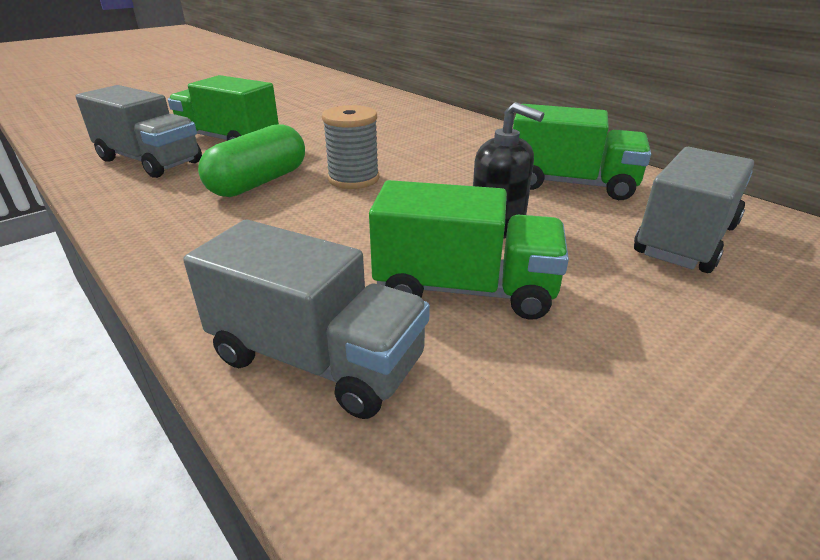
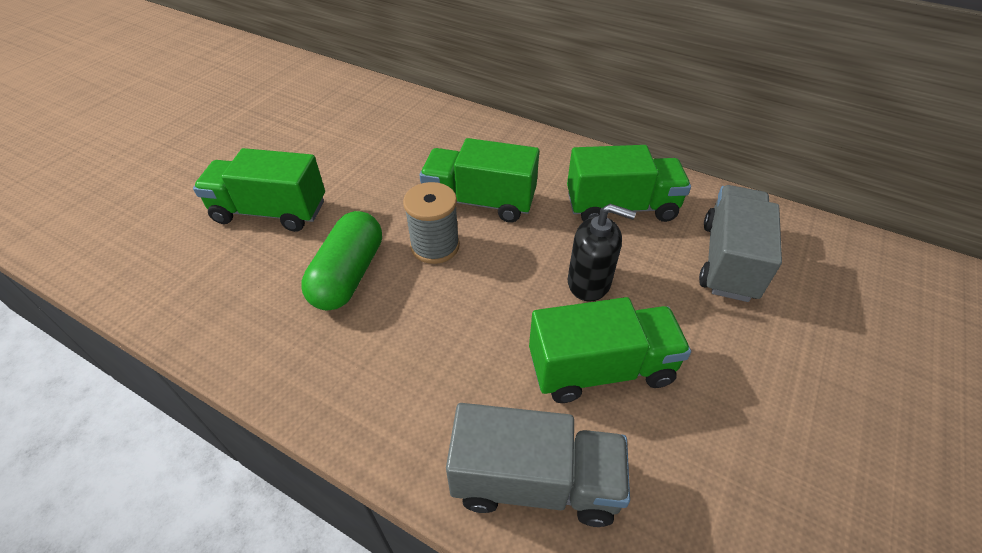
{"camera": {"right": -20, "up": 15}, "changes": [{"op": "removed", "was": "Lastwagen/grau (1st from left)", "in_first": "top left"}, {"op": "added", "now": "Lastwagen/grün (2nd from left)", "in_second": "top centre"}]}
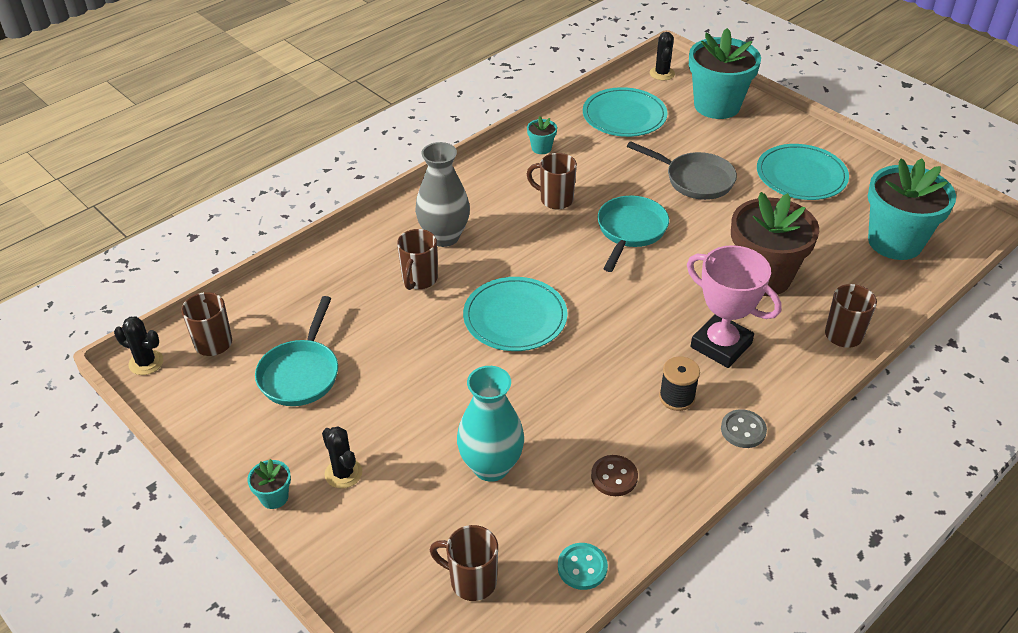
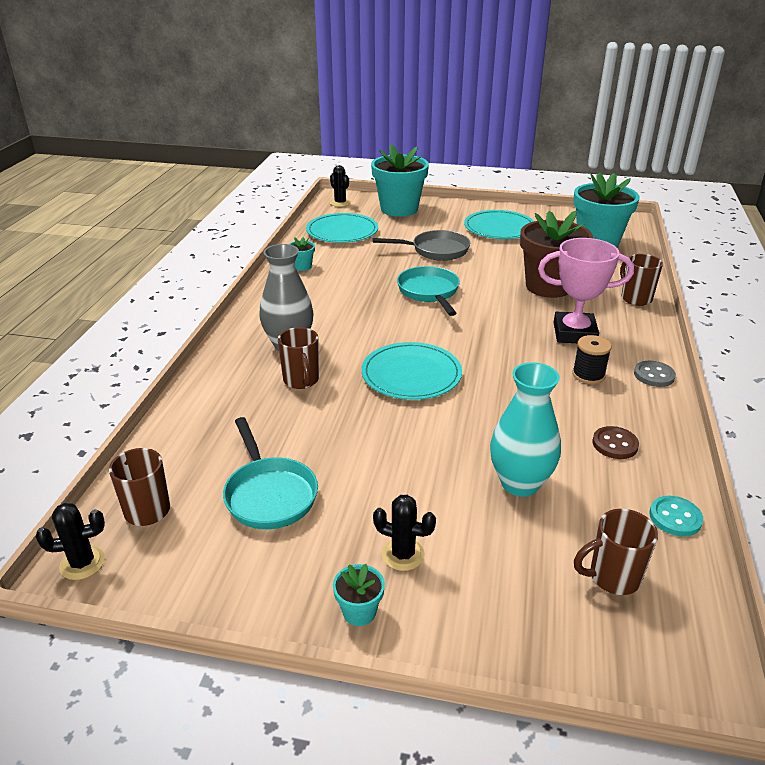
{"camera": {"right": -35, "up": -10}, "changes": [{"op": "removed", "was": "Tasse/braun (4th from left)", "in_first": "top centre"}]}
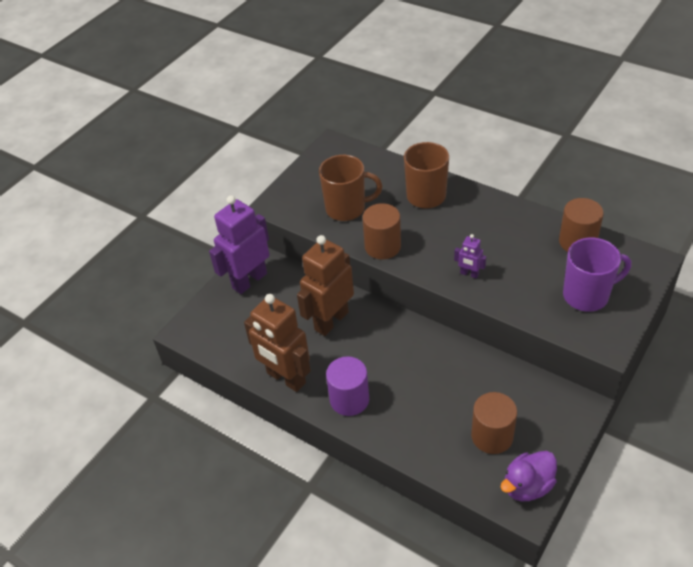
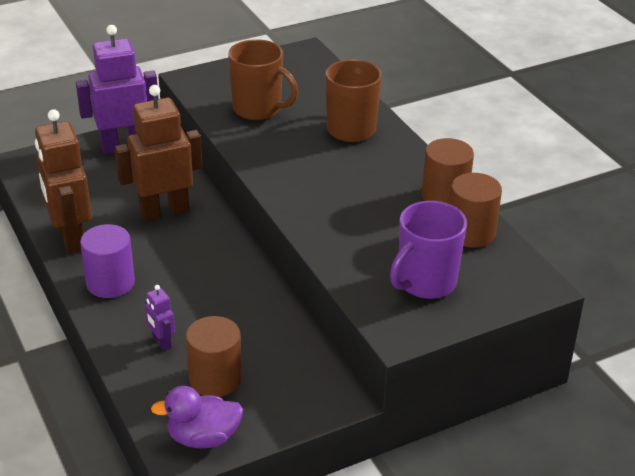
{"camera": {"right": 25, "up": -10}, "changes": [{"op": "moved", "was": "Vollzylinder/braun (1st from left in the first image)", "now": "Vollzylinder/braun (2nd from left)", "in_first": "centre", "in_second": "middle right"}, {"op": "moved", "was": "Roboter/lila (2nd from left)", "in_first": "middle right", "in_second": "bottom left"}, {"op": "turned", "was": "Tasse/lila", "in_first": "middle right", "in_second": "middle right", "clockwise": 120}]}
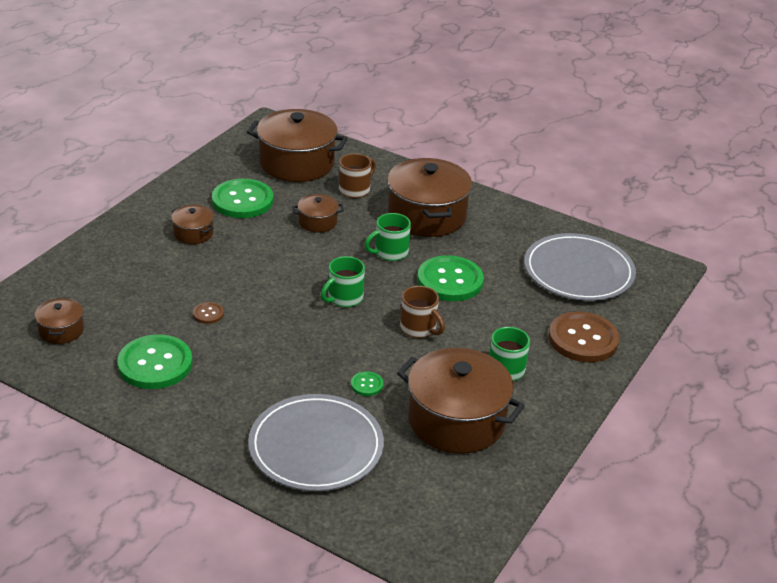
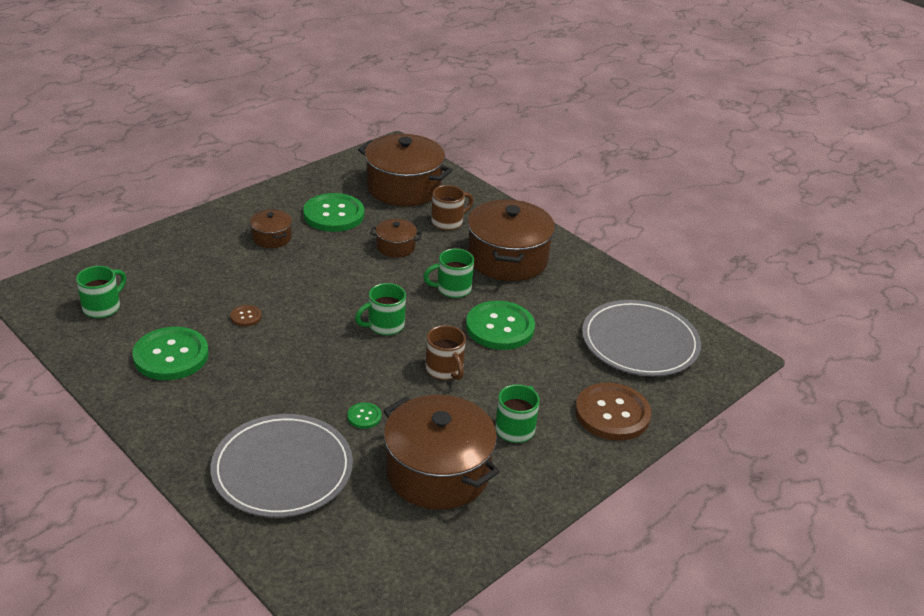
{"camera": {"right": 15, "up": 0}, "changes": [{"op": "replaced", "was": "Kochtopf/braun (1st from left)", "now": "Tasse/grün (1st from left)", "in_first": "middle left", "in_second": "middle left"}]}
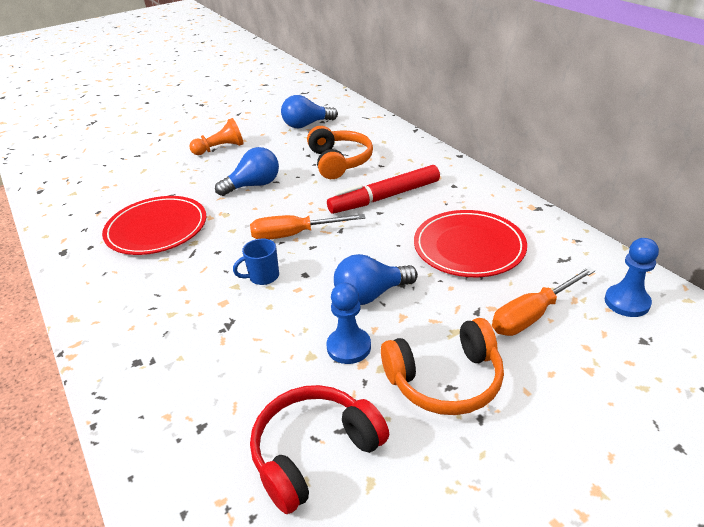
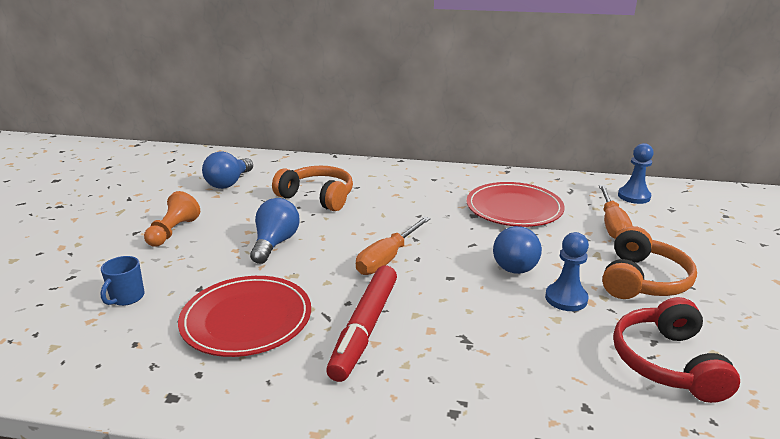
{"camera": {"right": -50, "up": -10}, "changes": [{"op": "moved", "was": "Tasse/blau", "in_first": "centre", "in_second": "middle left"}, {"op": "moved", "was": "Filzstift/rot", "in_first": "centre", "in_second": "bottom centre"}]}
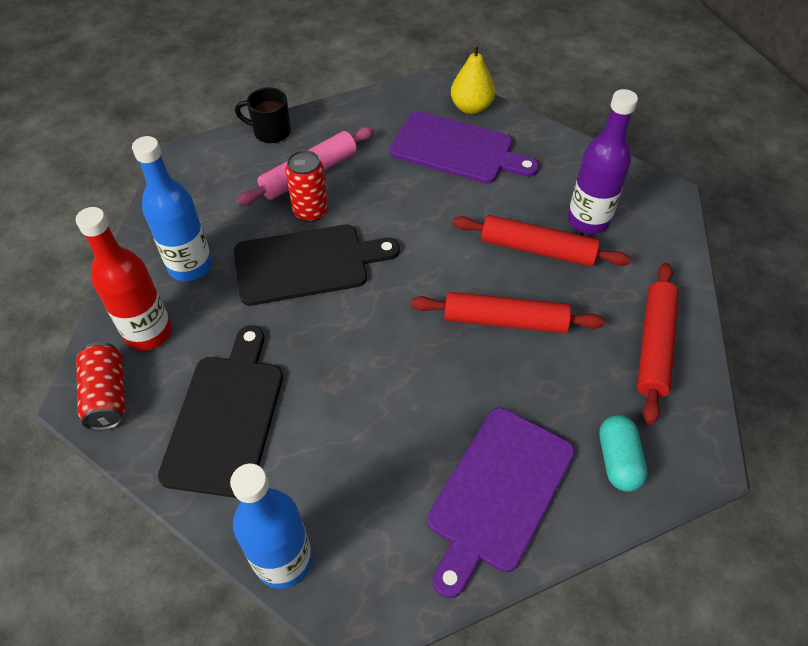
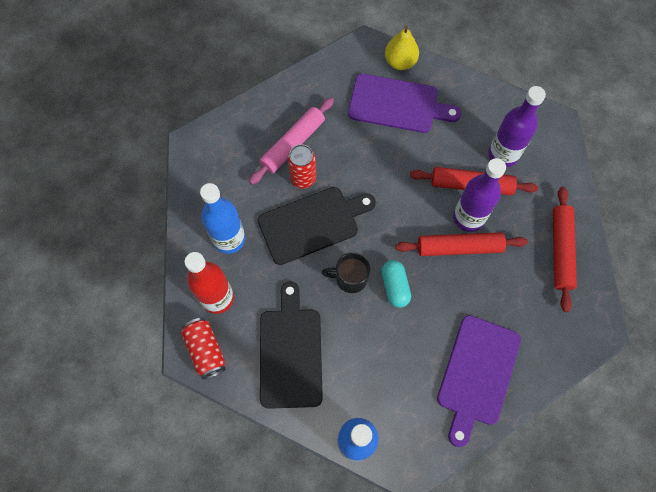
{"camera": {"right": -10, "up": 15}, "changes": [{"op": "moved", "was": "Tasse/schwarz", "in_first": "top left", "in_second": "centre"}, {"op": "moved", "was": "Kapsel/türkis", "in_first": "bottom right", "in_second": "centre"}, {"op": "added", "now": "Flasche/lila (1st from left)", "in_second": "middle right"}]}
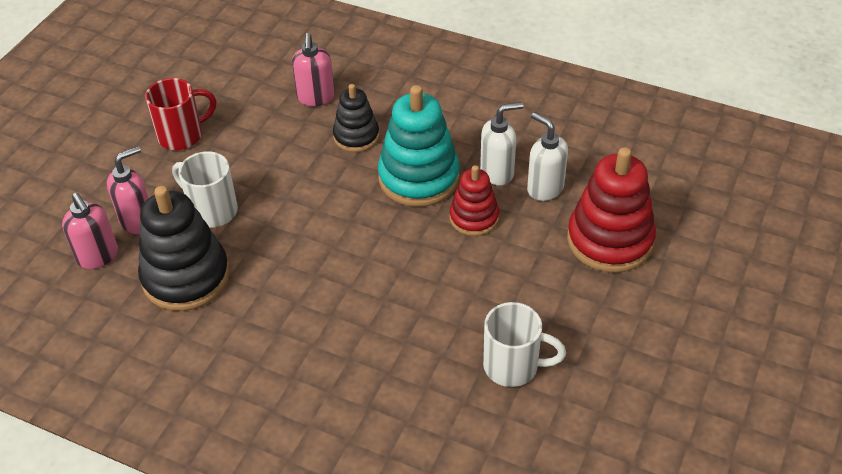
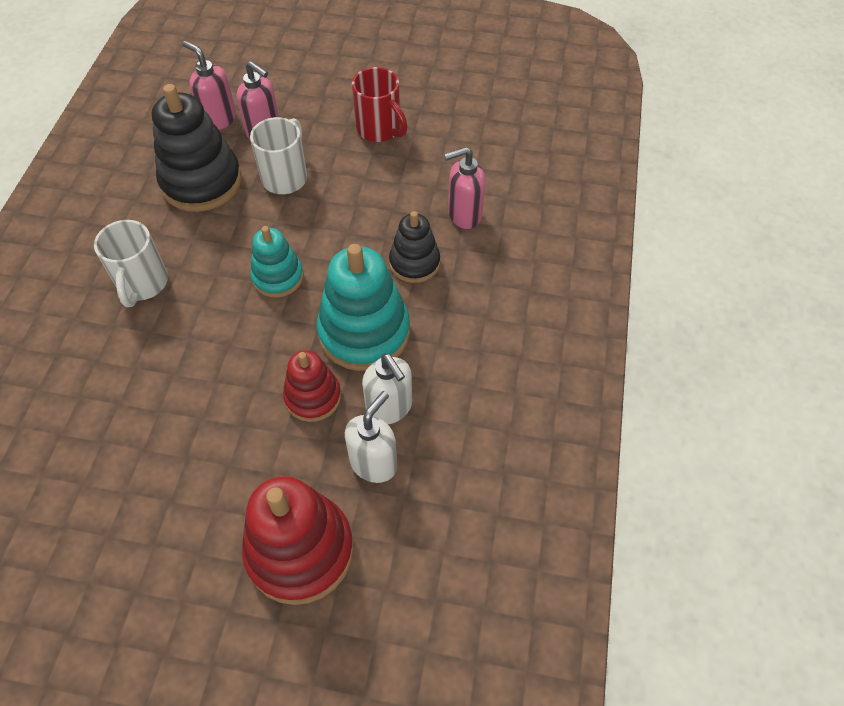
{"camera": {"right": 75, "up": 10}, "changes": [{"op": "turned", "was": "Seifenspender/rosa (1st from left)", "in_first": "middle left", "in_second": "top left", "clockwise": 90}, {"op": "moved", "was": "Tasse/weiß (2nd from left in the first image)", "now": "Tasse/weiß (1st from left)", "in_first": "bottom centre", "in_second": "middle left"}, {"op": "added", "now": "Stapelspielzeug/türkis (1st from left)", "in_second": "middle left"}]}
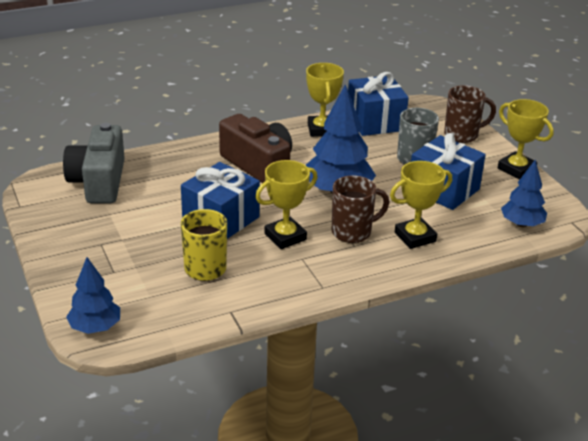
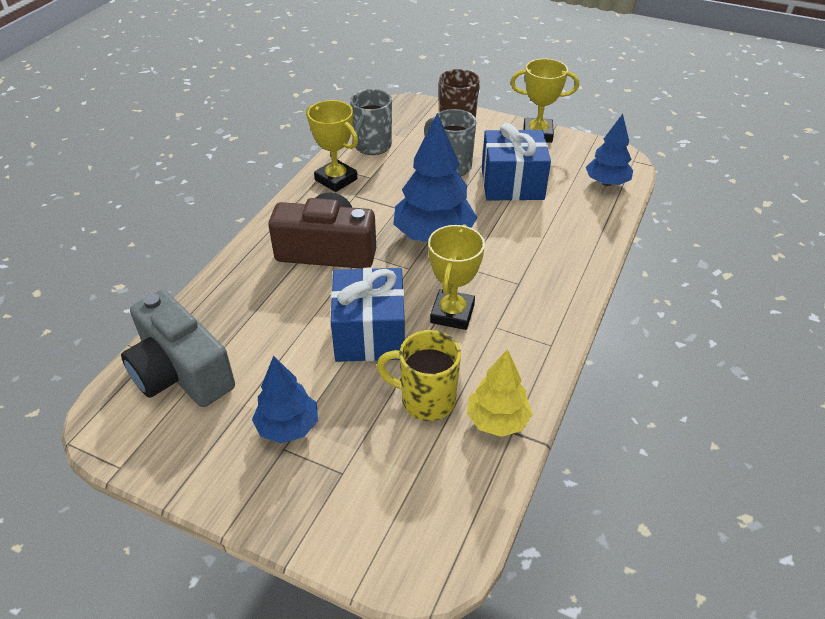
{"camera": {"right": -40, "up": 10}, "changes": [{"op": "moved", "was": "Baum/blau (1st from left)", "in_first": "bottom left", "in_second": "centre"}, {"op": "removed", "was": "Tasse/braun (1st from left)", "in_first": "centre"}, {"op": "replaced", "was": "Geschenk/blau (2nd from left)", "now": "Tasse/grau (1st from left)", "in_first": "top centre", "in_second": "top centre"}, {"op": "removed", "was": "Pokal/gelb (3rd from left)", "in_first": "middle right"}, {"op": "added", "now": "Baum/gelb", "in_second": "centre"}]}
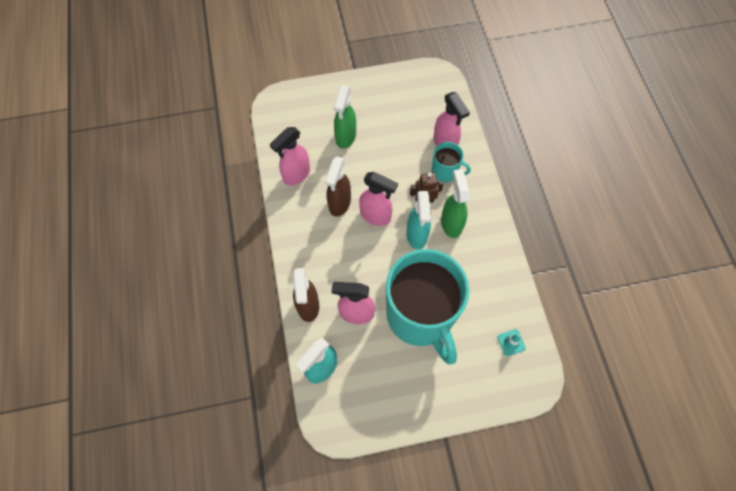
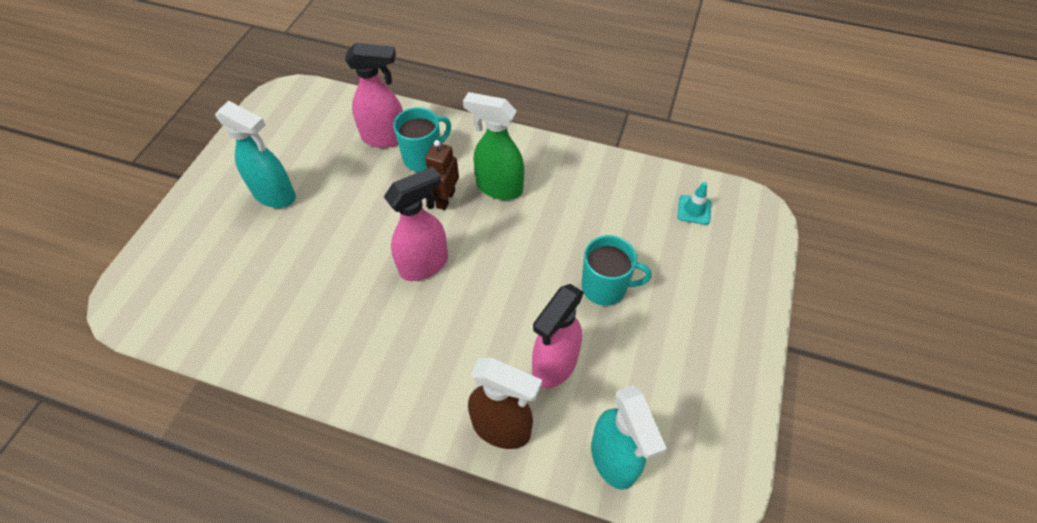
{"camera": {"right": -60, "up": -10}, "changes": [{"op": "removed", "was": "Sprühflasche/rosa (1st from left)", "in_first": "top centre"}, {"op": "removed", "was": "Sprühflasche/braun (2nd from left)", "in_first": "centre"}, {"op": "removed", "was": "Sprühflasche/grün (1st from left)", "in_first": "top centre"}, {"op": "resized", "was": "Tasse/türkis (1st from left in the first image)", "in_first": "centre", "in_second": "centre", "ratio": 0.43}, {"op": "moved", "was": "Sprühflasche/türkis (2nd from left in the first image)", "now": "Sprühflasche/türkis (1st from left)", "in_first": "centre", "in_second": "top left"}]}
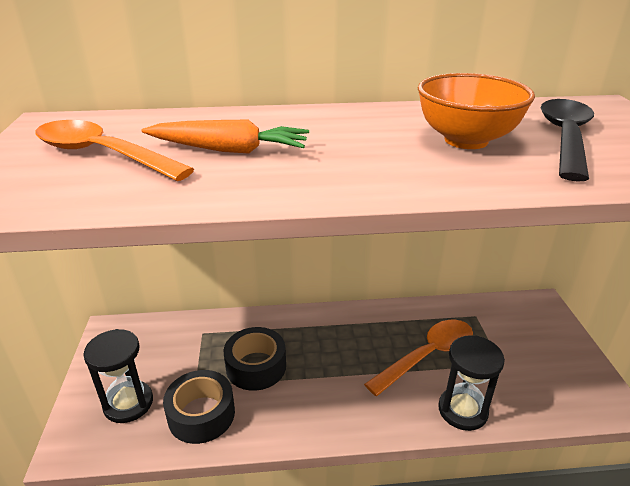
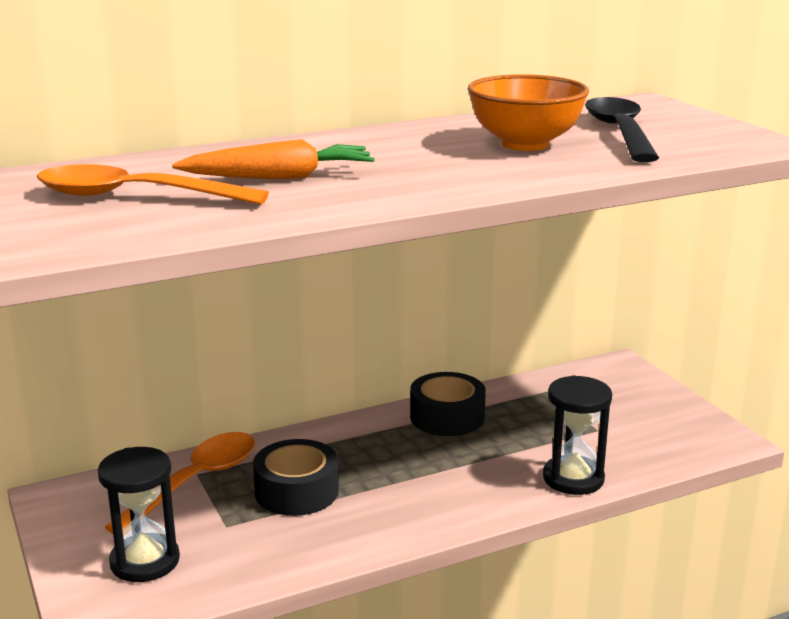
{"camera": {"right": -20, "up": -10}, "changes": [{"op": "moved", "was": "Klebeband/schwarz (1st from left in the first image)", "now": "Klebeband/schwarz (2nd from left)", "in_first": "bottom left", "in_second": "centre"}, {"op": "moved", "was": "Löffel/orange (2nd from left)", "in_first": "bottom centre", "in_second": "bottom left"}]}
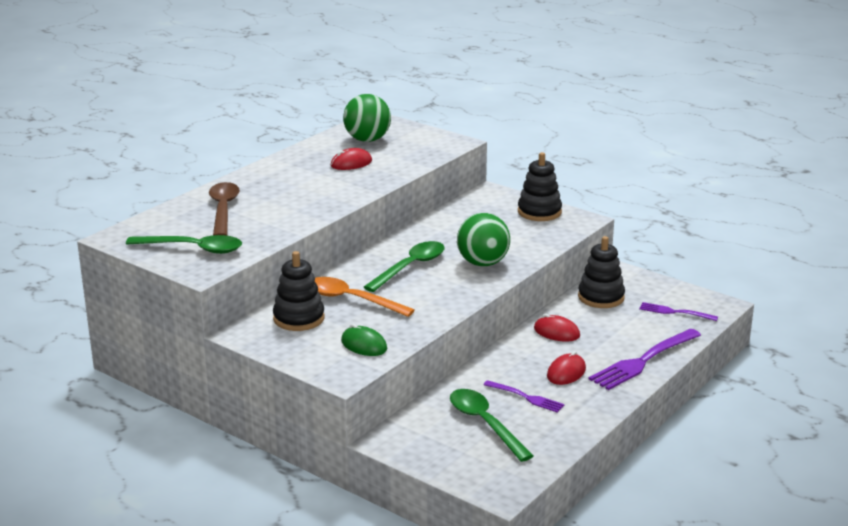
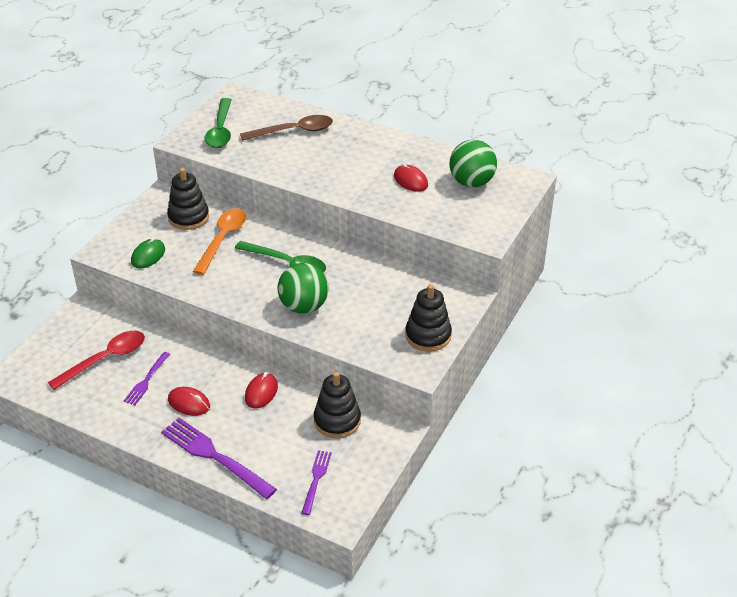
{"camera": {"right": 80, "up": 15}, "changes": [{"op": "recoloured", "was": "Löffel/grün (3rd from left)", "now": "Löffel/rot", "in_first": "bottom centre", "in_second": "middle left"}]}
